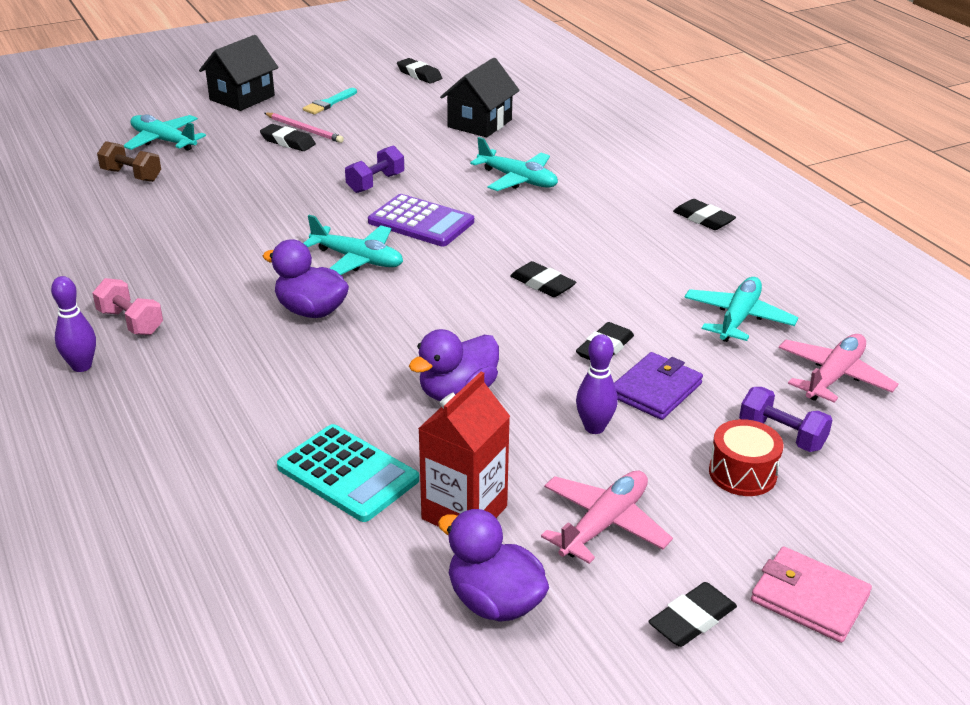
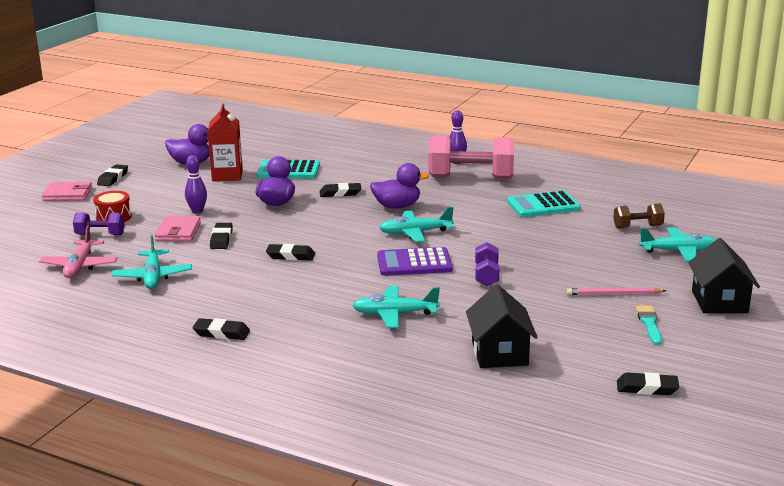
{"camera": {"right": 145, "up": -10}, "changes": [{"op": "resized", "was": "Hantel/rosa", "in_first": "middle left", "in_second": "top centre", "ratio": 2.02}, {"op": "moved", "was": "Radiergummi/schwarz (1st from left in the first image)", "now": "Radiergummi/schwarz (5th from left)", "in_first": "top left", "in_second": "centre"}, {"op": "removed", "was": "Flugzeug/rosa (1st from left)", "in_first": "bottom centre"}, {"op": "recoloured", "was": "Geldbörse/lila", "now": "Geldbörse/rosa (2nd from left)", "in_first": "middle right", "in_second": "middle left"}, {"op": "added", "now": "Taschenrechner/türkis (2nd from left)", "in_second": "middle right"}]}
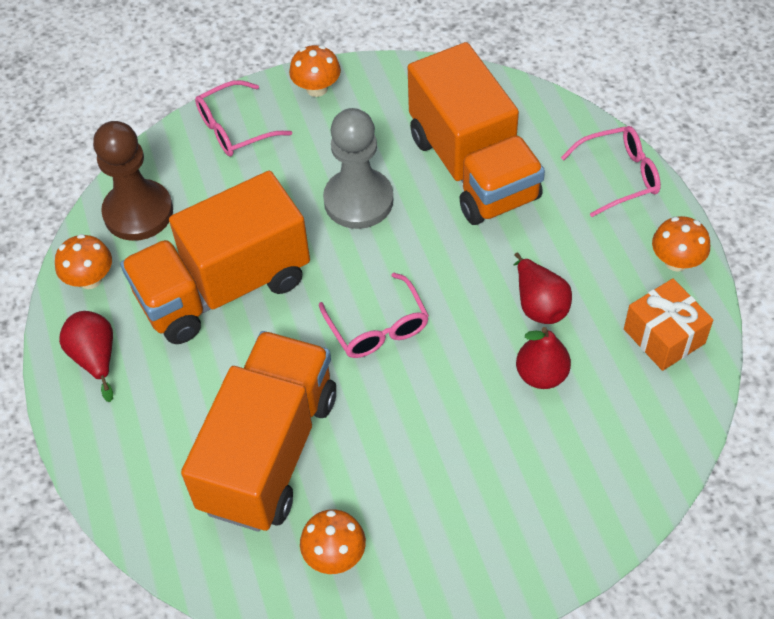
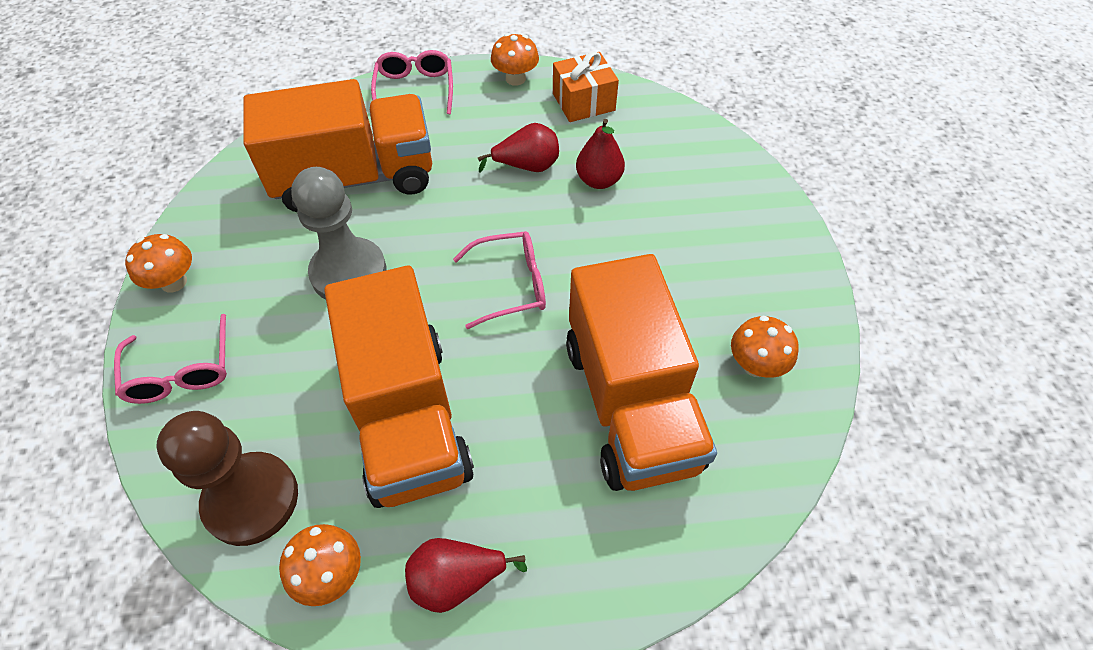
{"camera": {"right": -80, "up": 0}, "changes": [{"op": "turned", "was": "Lastwagen/orange (2nd from left in the first image)", "in_first": "bottom centre", "in_second": "centre", "clockwise": -135}]}
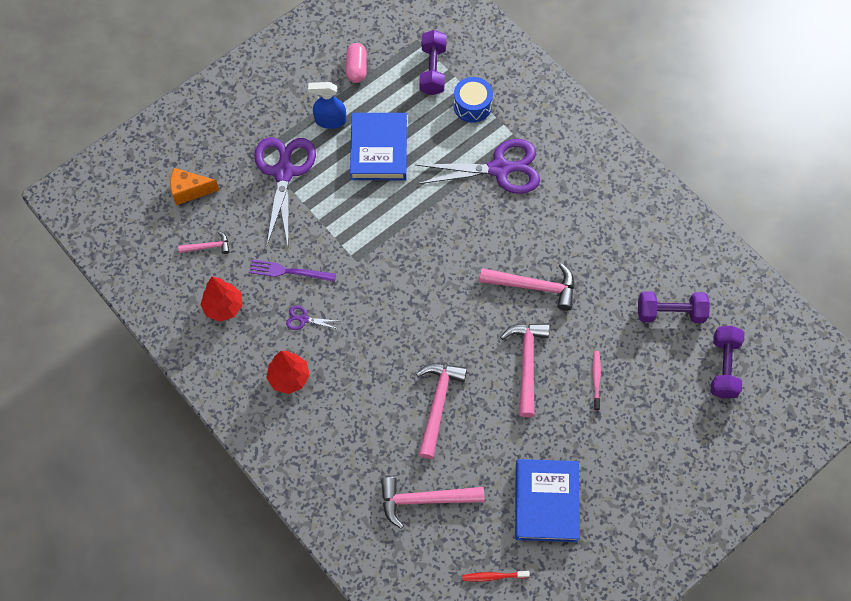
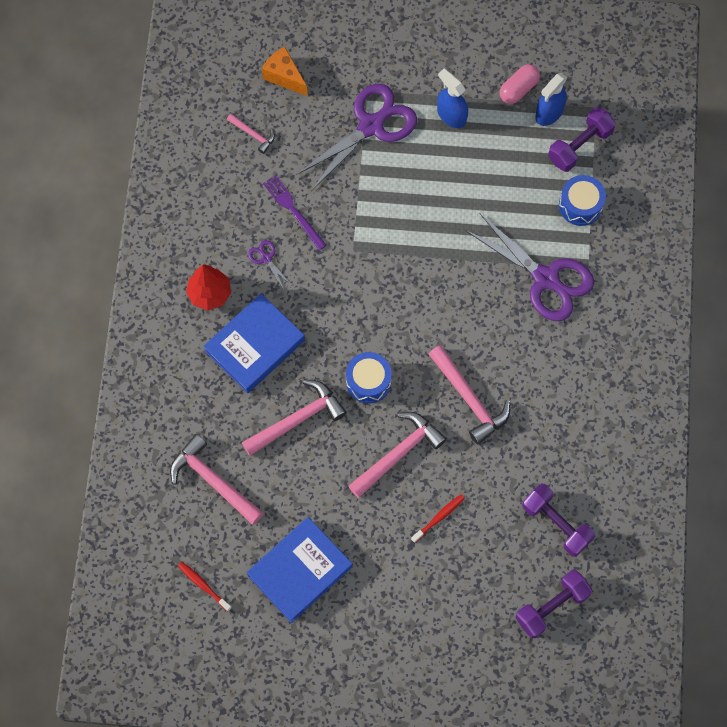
{"camera": {"right": 45, "up": 5}, "changes": [{"op": "removed", "was": "Baum/rot (1st from left)", "in_first": "middle left"}, {"op": "moved", "was": "Buch/blau (1st from left)", "in_first": "top centre", "in_second": "centre"}, {"op": "recoloured", "was": "Zahnbürste/rosa", "now": "Zahnbürste/rot (2nd from left)", "in_first": "middle right", "in_second": "bottom centre"}, {"op": "added", "now": "Trommel/blau (1st from left)", "in_second": "centre"}, {"op": "added", "now": "Sprühflasche/blau (2nd from left)", "in_second": "top right"}]}
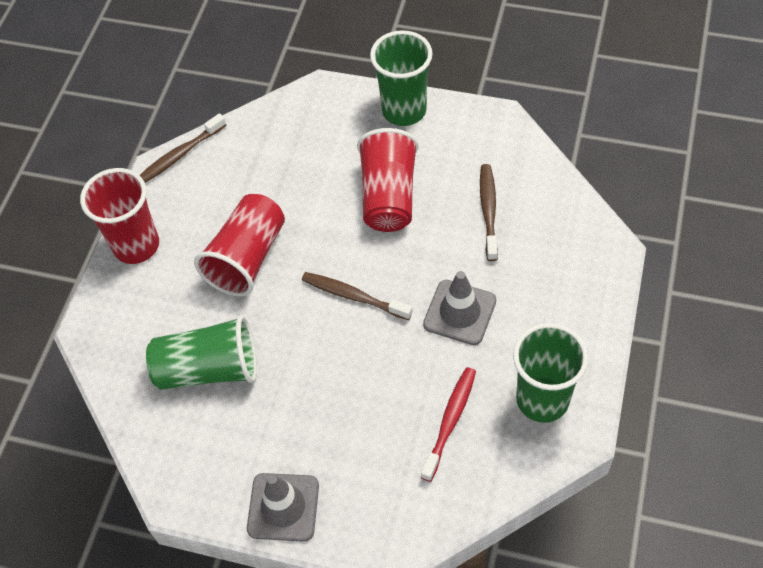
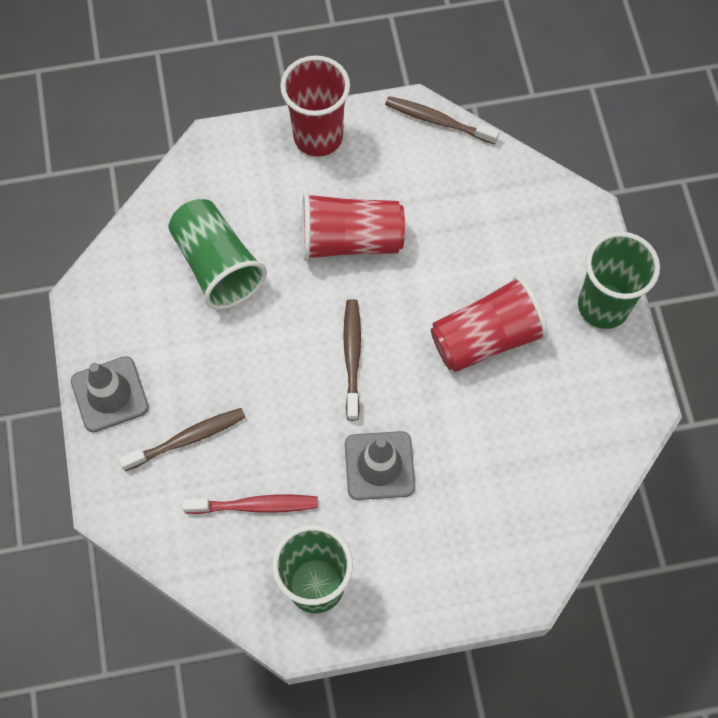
{"camera": {"right": 60, "up": 10}, "changes": [{"op": "moved", "was": "Zahnbürste/braun (3rd from left in the first image)", "now": "Zahnbürste/braun (1st from left)", "in_first": "centre", "in_second": "middle left"}]}
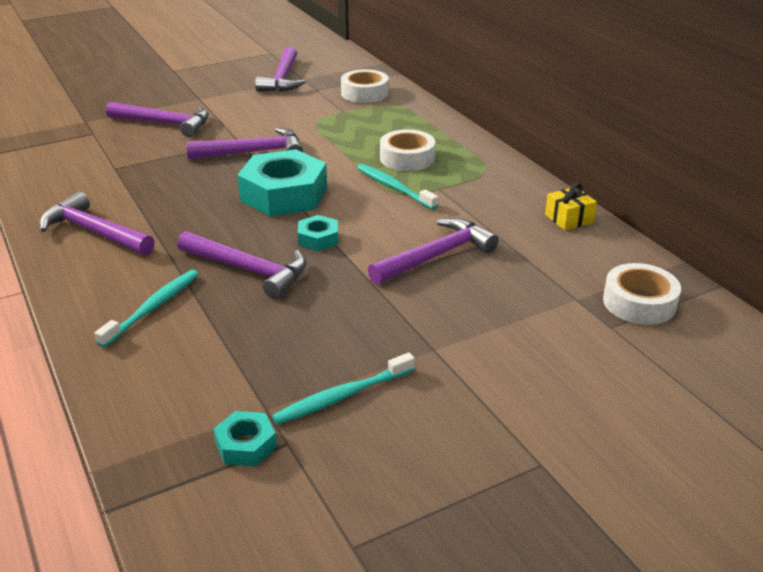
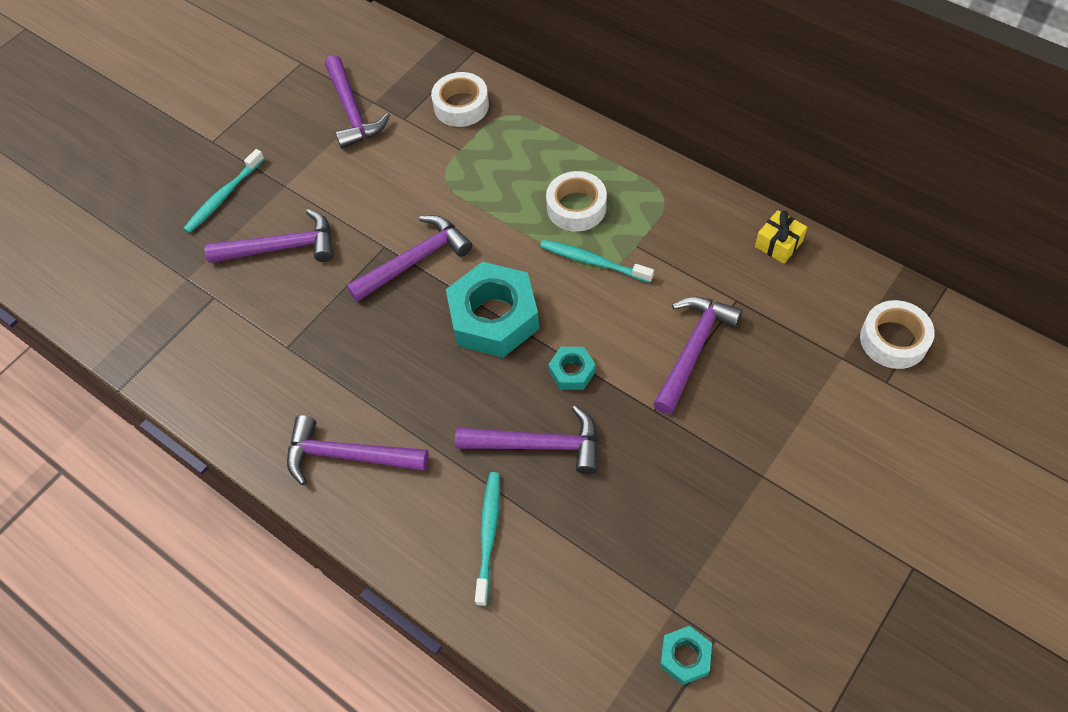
{"camera": {"right": -20, "up": 25}, "changes": [{"op": "moved", "was": "Zahnbürste/türkis (2nd from left in the first image)", "now": "Zahnbürste/türkis (1st from left)", "in_first": "bottom centre", "in_second": "top left"}]}
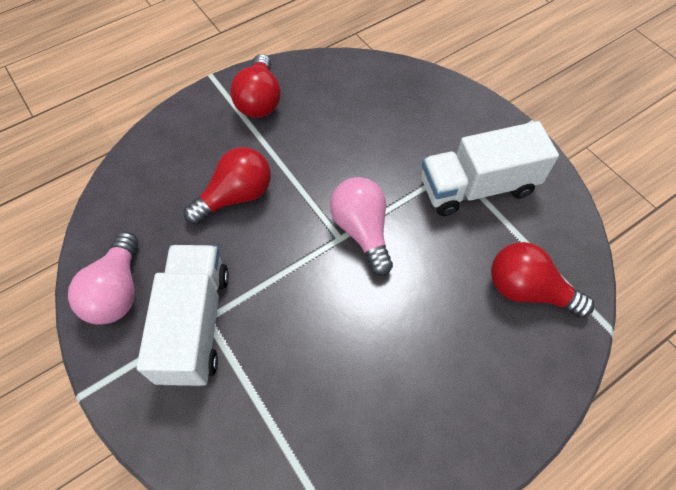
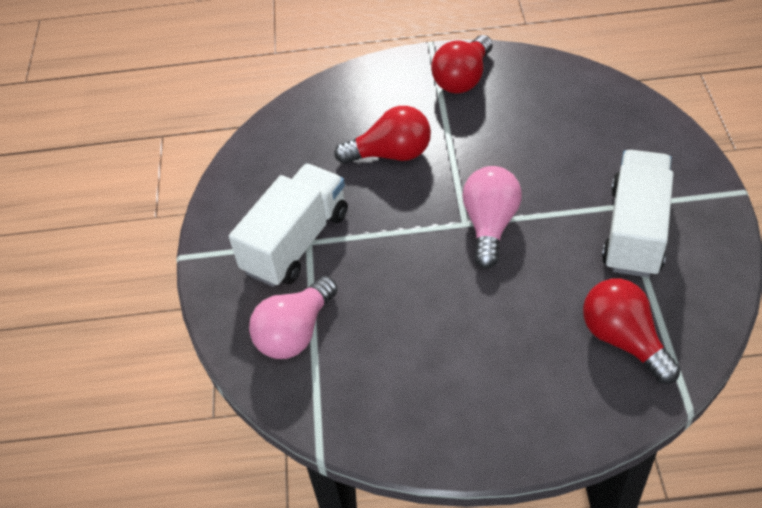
{"camera": {"right": 35, "up": -10}, "changes": [{"op": "moved", "was": "Glühbirne/rosa (1st from left)", "in_first": "middle left", "in_second": "centre"}, {"op": "turned", "was": "Lastwagen/weiß (2nd from left)", "in_first": "middle right", "in_second": "middle right", "clockwise": 90}]}
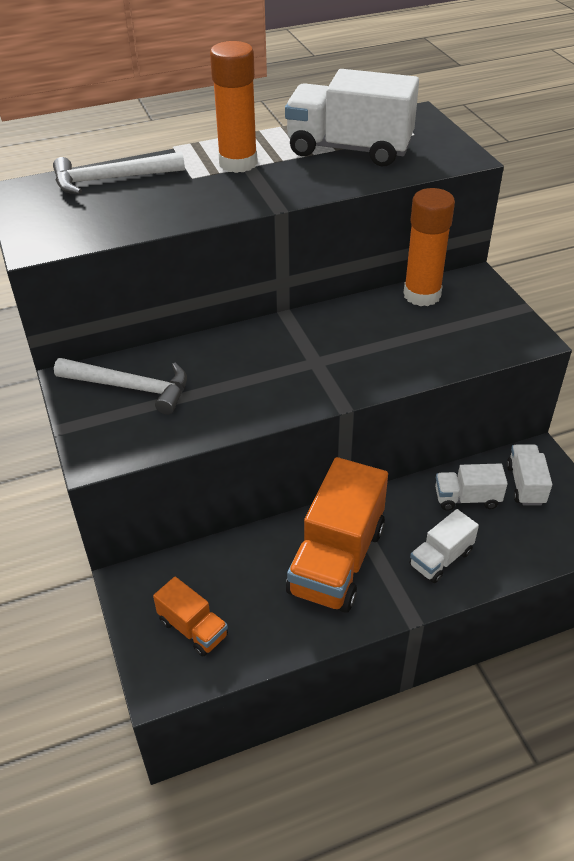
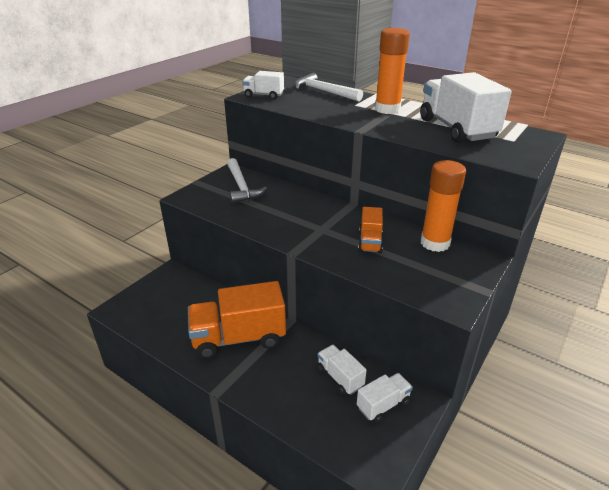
{"camera": {"right": 55, "up": -10}, "changes": [{"op": "moved", "was": "Lastwagen/orange (1st from left in the first image)", "now": "Lastwagen/orange (2nd from left)", "in_first": "bottom left", "in_second": "centre"}, {"op": "moved", "was": "Lastwagen/weiß (2nd from left in the first image)", "now": "Lastwagen/weiß (1st from left)", "in_first": "middle right", "in_second": "top centre"}]}
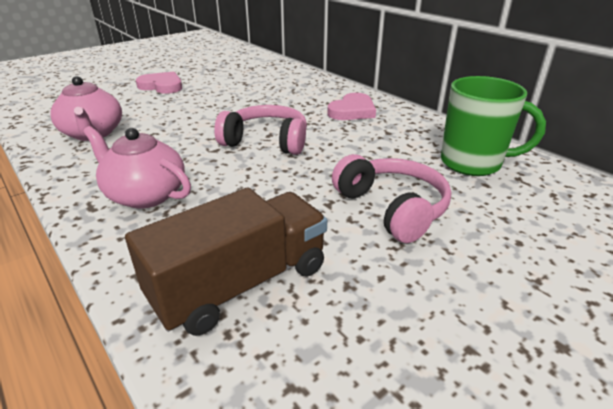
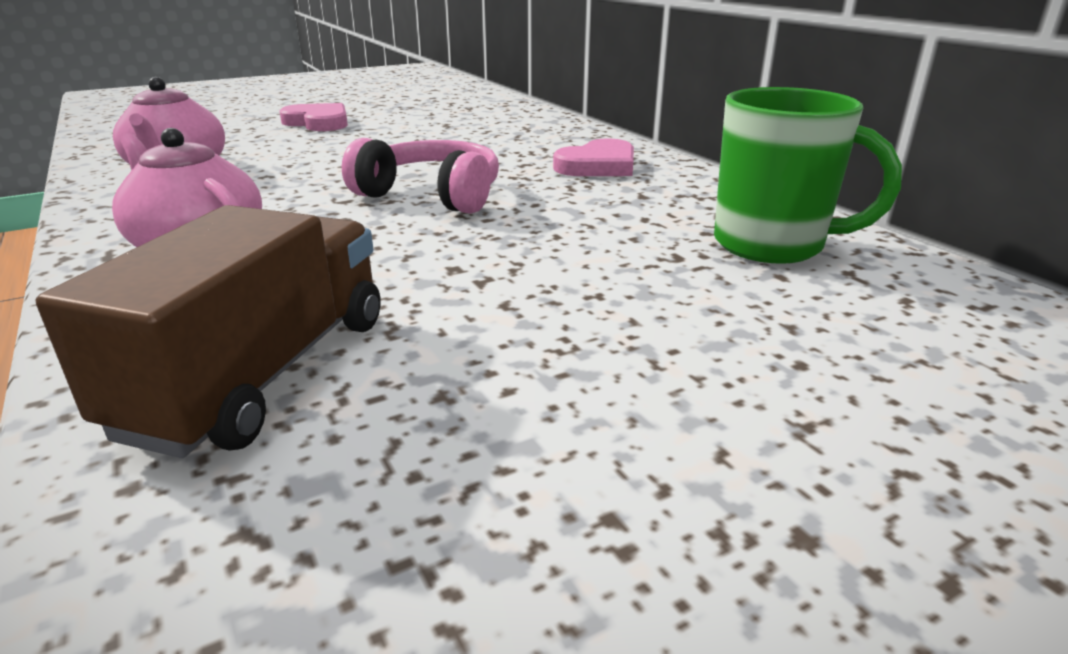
{"camera": {"right": 10, "up": -5}, "changes": [{"op": "turned", "was": "Lastwagen/braun", "in_first": "centre", "in_second": "middle left", "clockwise": -45}, {"op": "removed", "was": "Kopfhörer/rosa (2nd from left)", "in_first": "centre"}]}
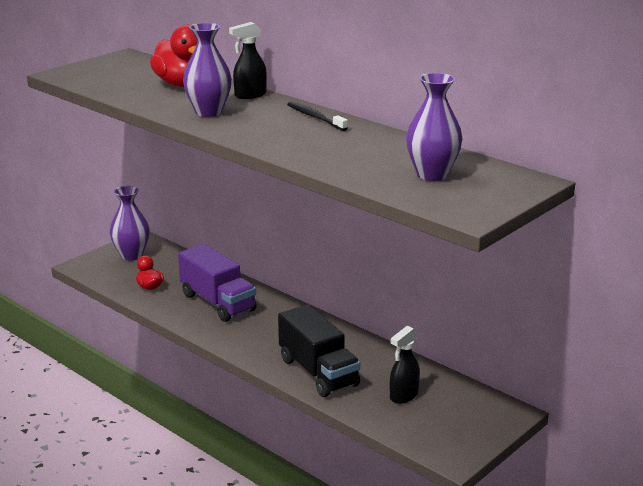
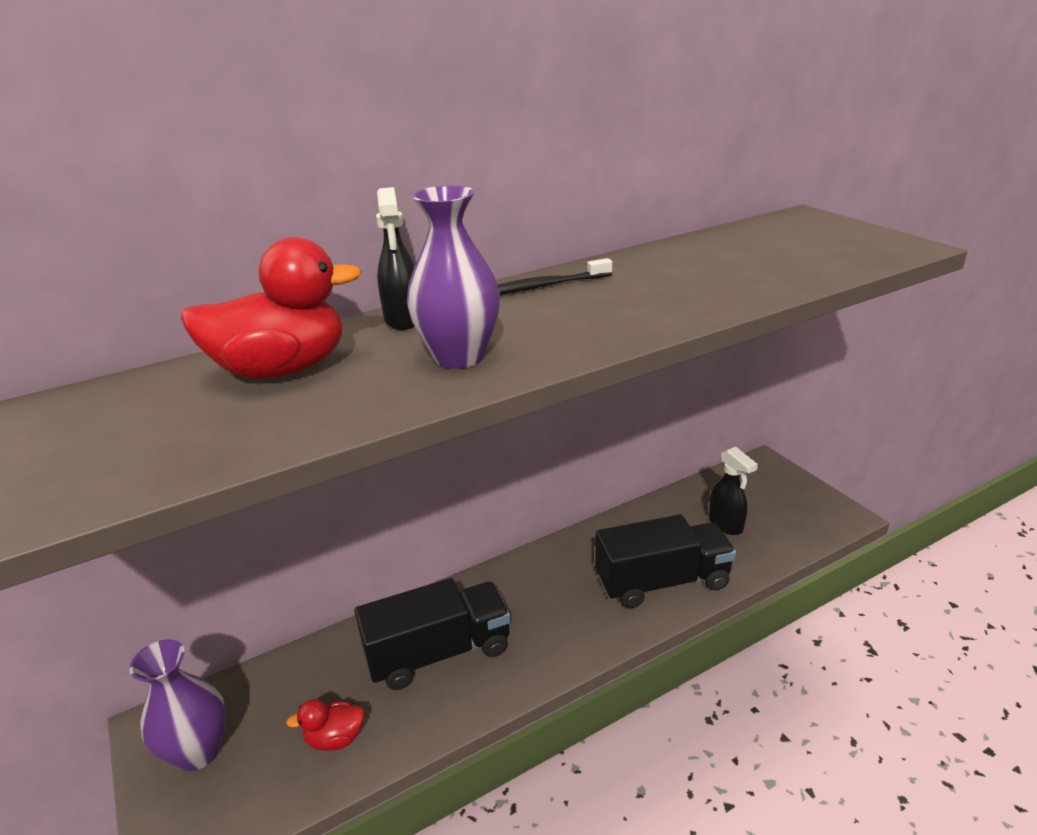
{"camera": {"right": -70, "up": 5}, "changes": [{"op": "recoloured", "was": "Lastwagen/lila", "now": "Lastwagen/schwarz (1st from left)", "in_first": "centre", "in_second": "bottom centre"}, {"op": "removed", "was": "Vase/lila (3rd from left)", "in_first": "top right"}]}
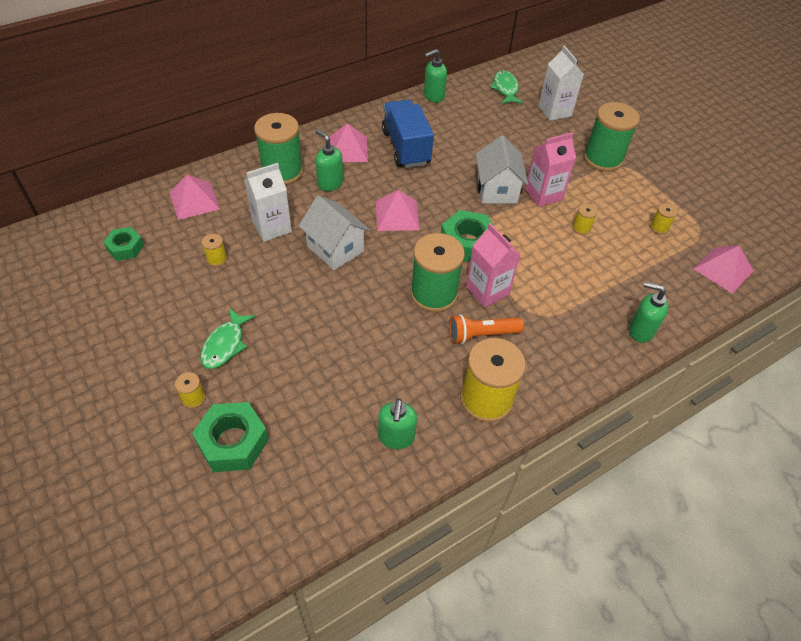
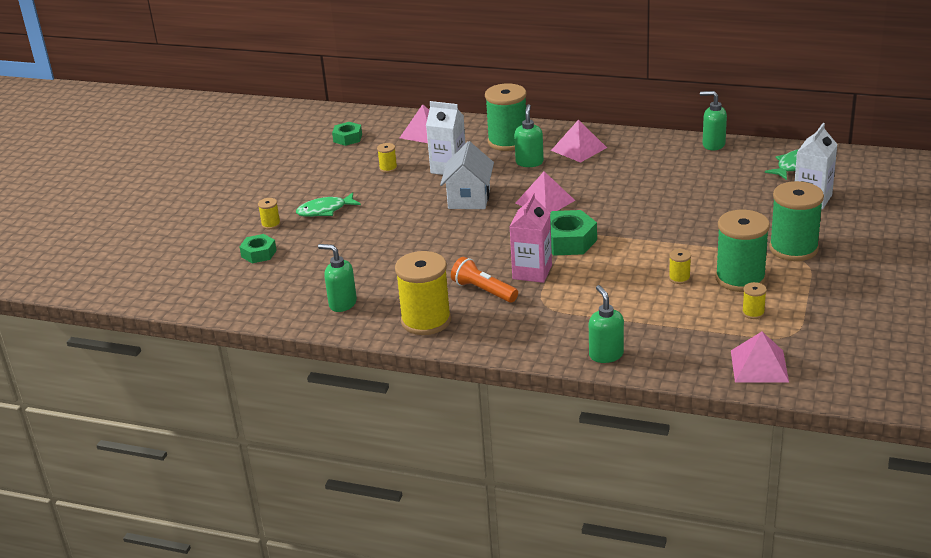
{"camera": {"right": 55, "up": -20}, "changes": [{"op": "resized", "was": "Sechskantmutter/grün (2nd from left in the first image)", "in_first": "bottom left", "in_second": "middle left", "ratio": 0.62}, {"op": "turned", "was": "Seifenspender/grün (2nd from left in the first image)", "in_first": "centre", "in_second": "centre", "clockwise": 60}, {"op": "removed", "was": "Lastwagen/blau", "in_first": "top centre"}, {"op": "moved", "was": "Garnrolle/grün (2nd from left)", "in_first": "centre", "in_second": "middle right"}, {"op": "removed", "was": "Haus/weiß (2nd from left)", "in_first": "top centre"}, {"op": "removed", "was": "Getränkekarton/rosa (2nd from left)", "in_first": "top right"}]}
